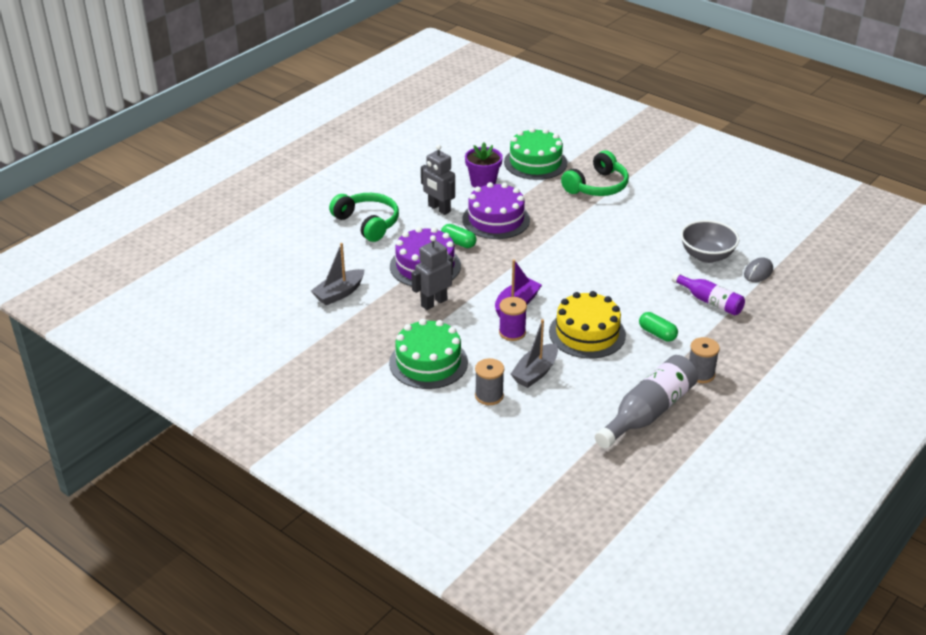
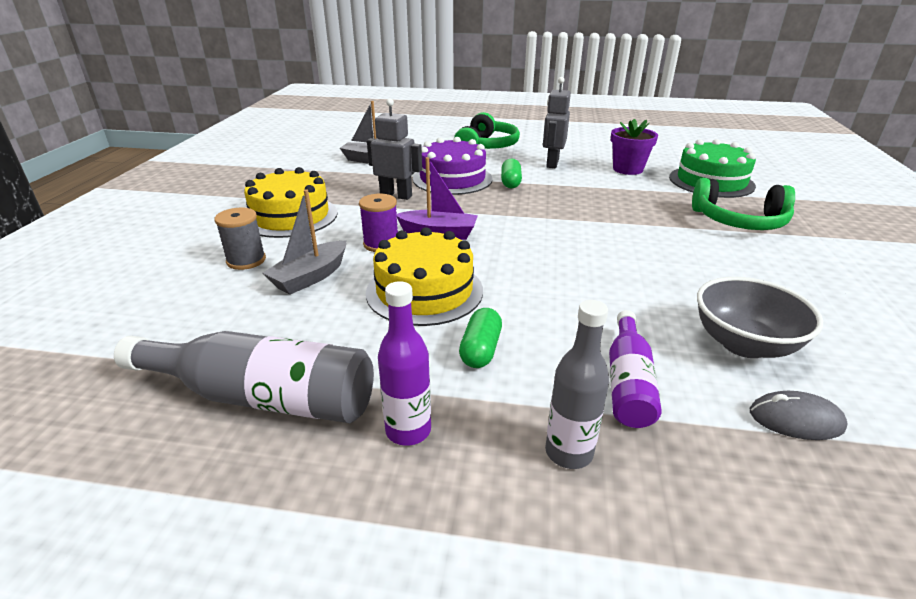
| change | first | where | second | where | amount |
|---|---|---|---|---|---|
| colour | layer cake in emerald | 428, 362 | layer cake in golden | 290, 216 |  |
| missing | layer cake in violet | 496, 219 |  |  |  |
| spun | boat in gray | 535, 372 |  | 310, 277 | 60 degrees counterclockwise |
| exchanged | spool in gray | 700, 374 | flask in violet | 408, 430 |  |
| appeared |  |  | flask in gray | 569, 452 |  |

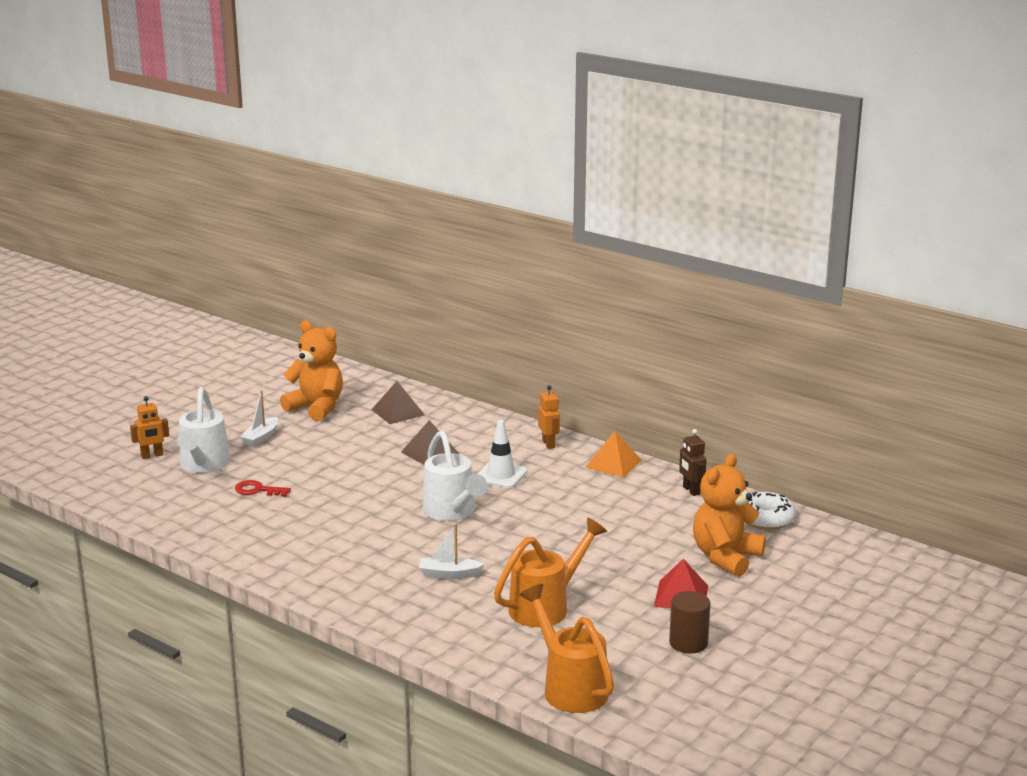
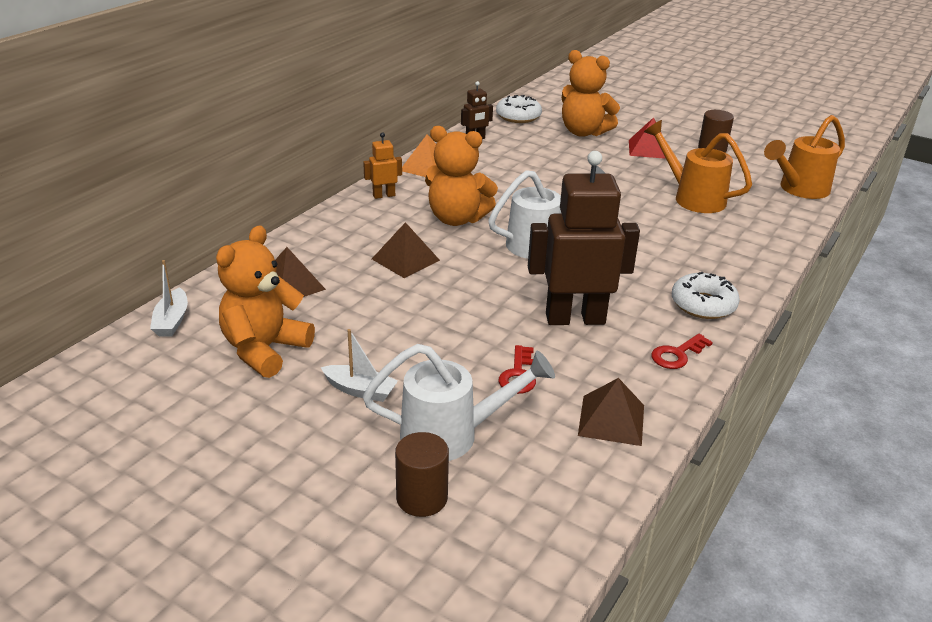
| change | first | where | second | where | amount |
|---|---|---|---|---|---|
| exchanged | robot figure in orange | 152, 455 | cylinder in brown | 422, 498 |  |
| relocated | boat in white | 449, 574 |  | 172, 321 |  |
| exchanged | safety cone in white | 501, 475 | stuffed bear in orange | 457, 219 |  |
| appeared |  |  | robot figure in brown | 575, 318 |  |
| appeared |  |  | pyramid shape in brown | 611, 420 |  |
| appeared |  |  | latchkey in scarlet | 677, 354 |  |
| appeared |  |  | donut in white | 703, 304 |  |

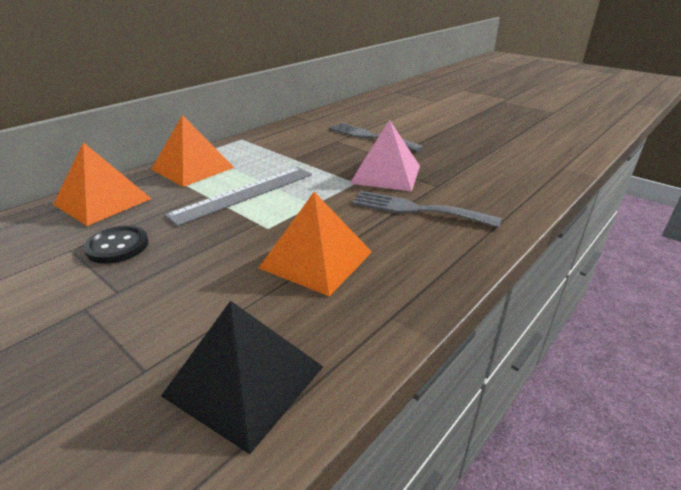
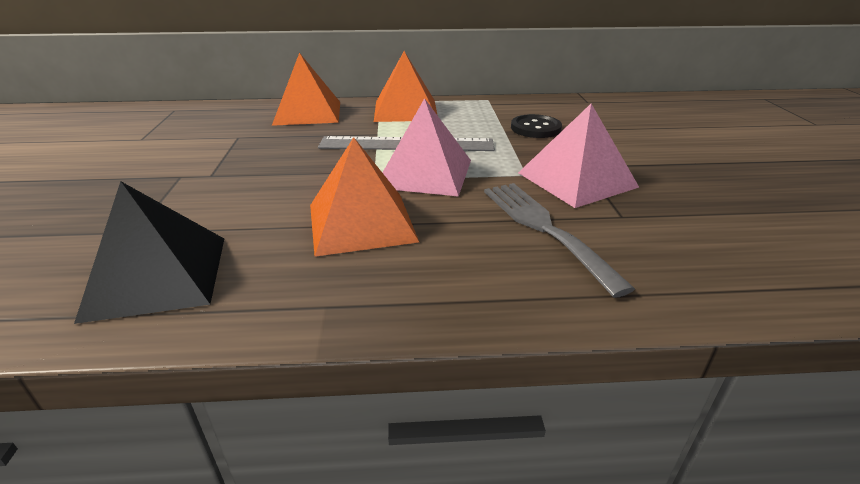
| change | first | where | second | where | amount |
|---|---|---|---|---|---|
| relocated | sewing button in ebony | 117, 246 |  | 535, 128 |  |
| missing | dinner fork in gray | 370, 136 |  |  |  |
| appeared |  |  | pyramid shape in pink | 425, 173 |  |

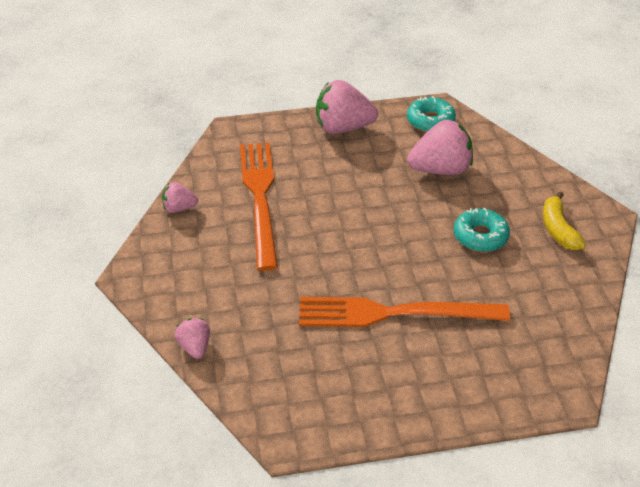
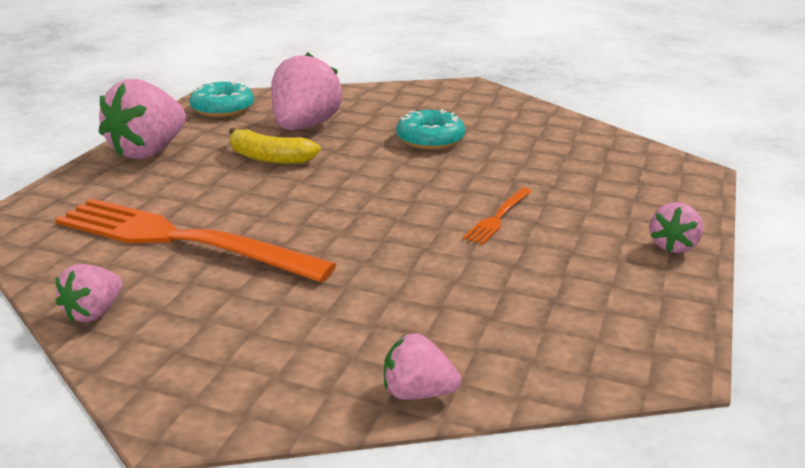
| change | first | where | second | where | amount |
|---|---|---|---|---|---|
| size | dinner fork in orange | 394, 313 |  | 498, 217 | x0.43 |
| relocated | toy banana in golden | 558, 229 |  | 270, 158 |  |
| appeared |  |  | berry in pink | 673, 246 |  |

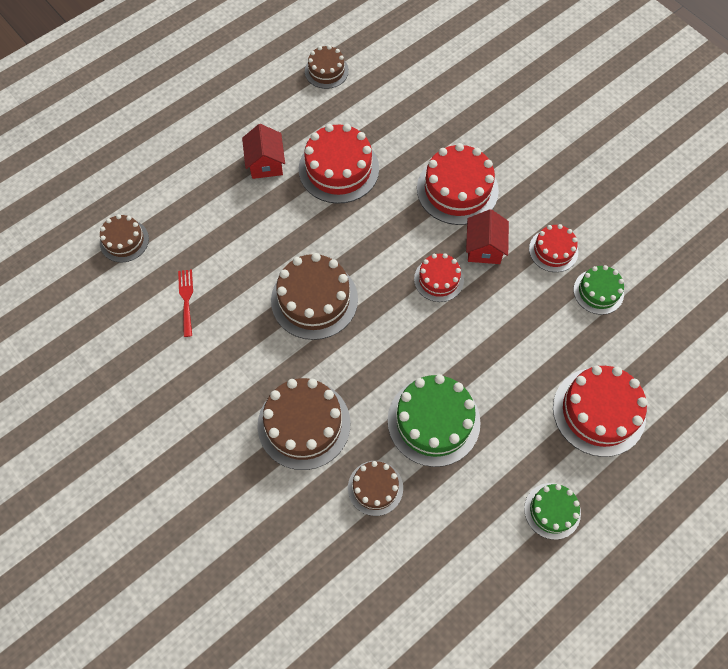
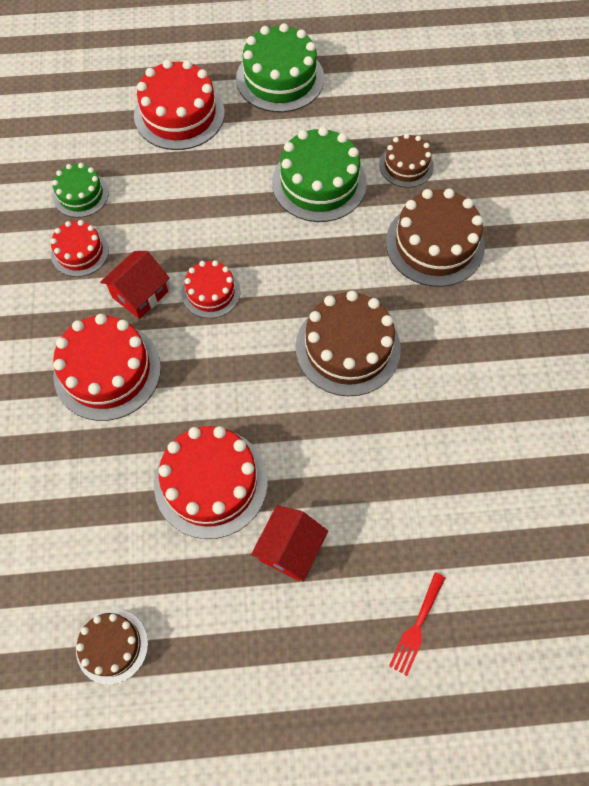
| change | first | where | second | where | amount |
|---|---|---|---|---|---|
| missing | layer cake in brown | 124, 241 |  |  |  |
| relocated | dinner fork in scarlet | 186, 299 |  | 416, 627 |  |
| size | layer cake in emerald | 552, 511 |  | 280, 78 | x1.73 |

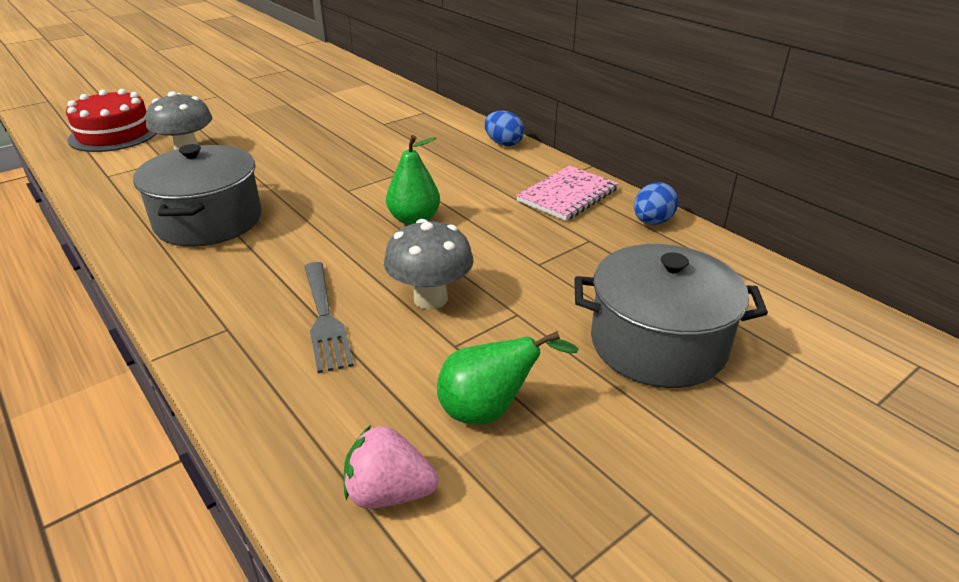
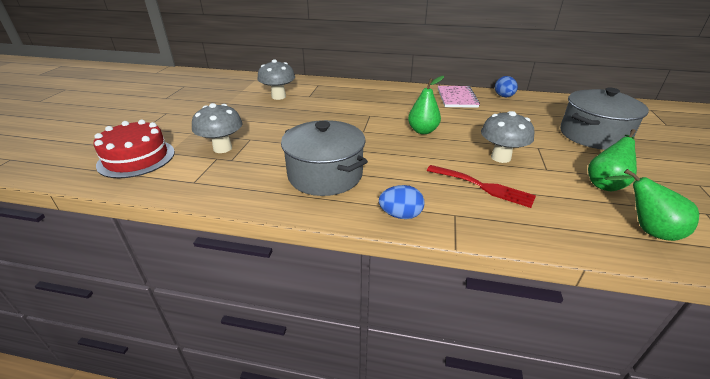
| change | first | where | second | where | amount |
|---|---|---|---|---|---|
| colour | dinner fork in gray | 325, 319 | dinner fork in scarlet | 483, 187 |  |
| exchanged | berry in pink | 389, 493 | pear in emerald | 646, 230 |  |
| relocated | egg shape in royal blue | 503, 143 |  | 400, 215 |  |
| appeared |  |  | fungus in gray | 278, 96 |  |

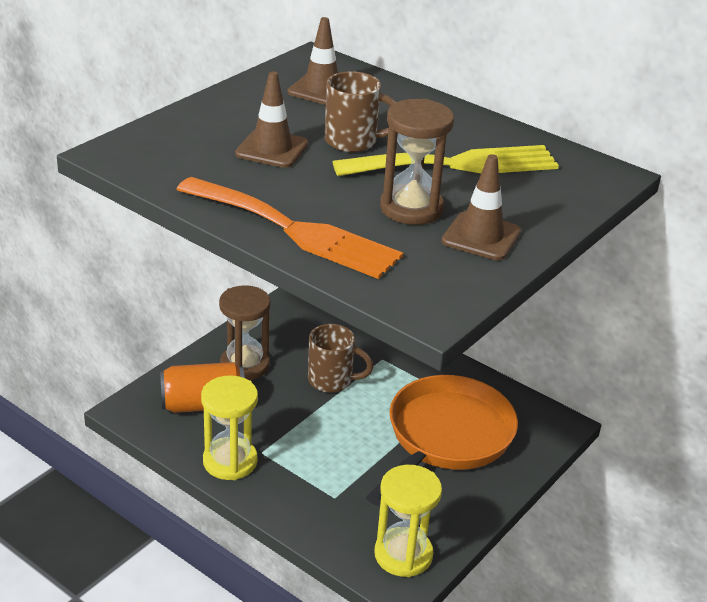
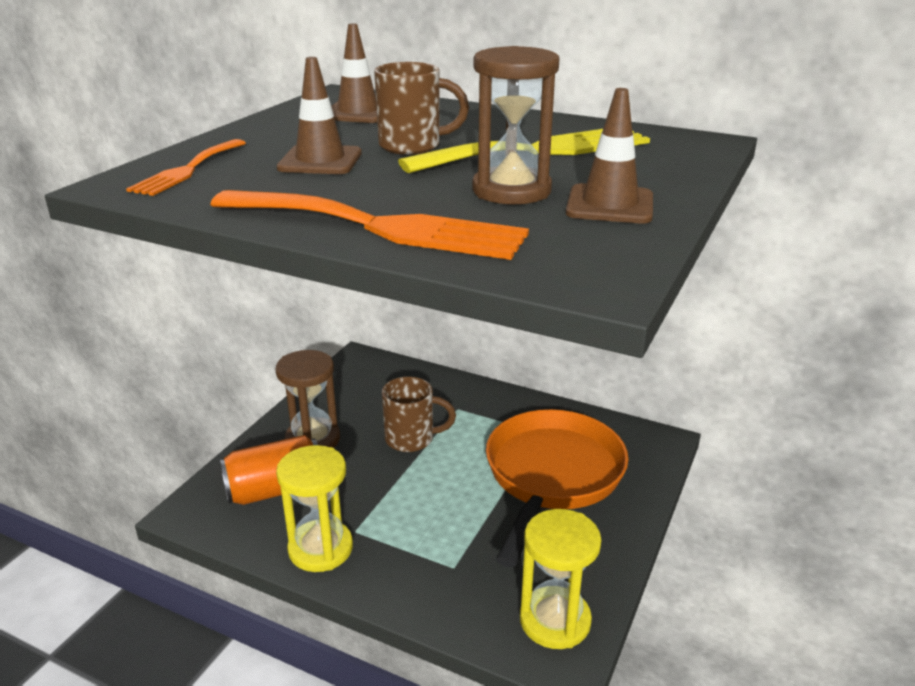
| change | first | where | second | where | amount |
|---|---|---|---|---|---|
| appeared |  |  | dinner fork in orange | 187, 170 |  |

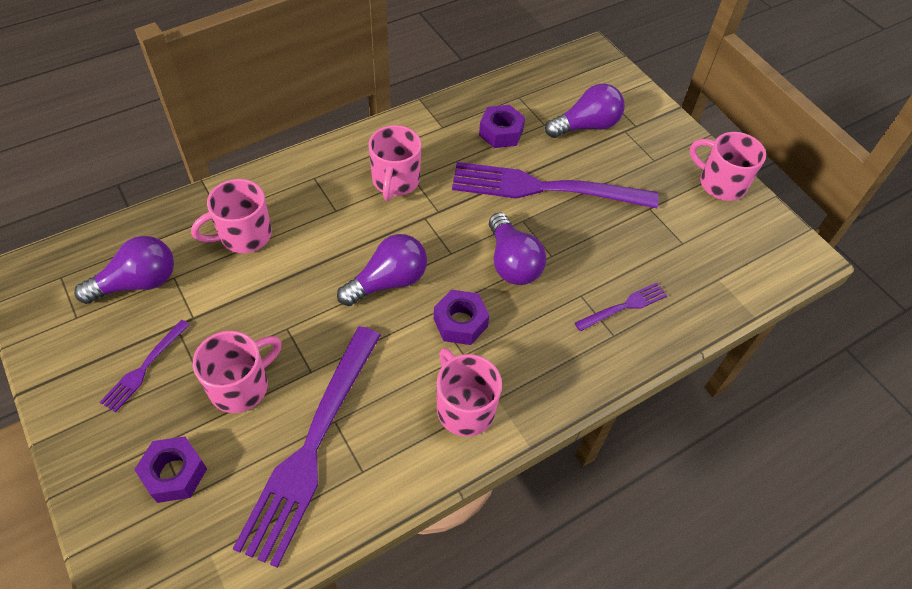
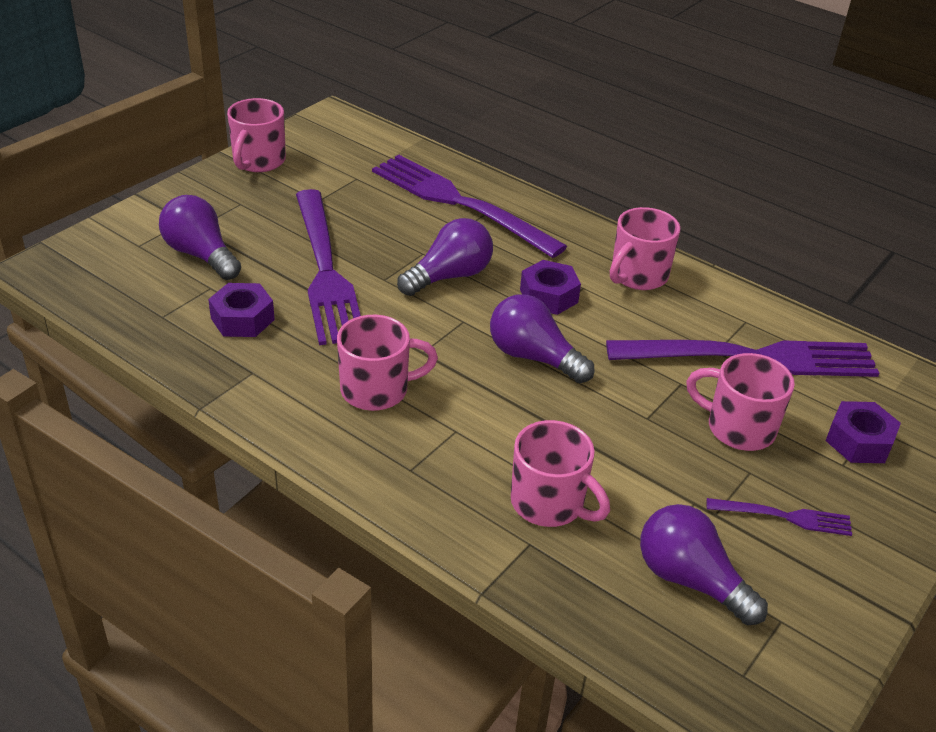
| change | first | where | second | where | amount |
|---|---|---|---|---|---|
| size | dinner fork in violet | 624, 306 |  | 459, 203 | x2.19 |

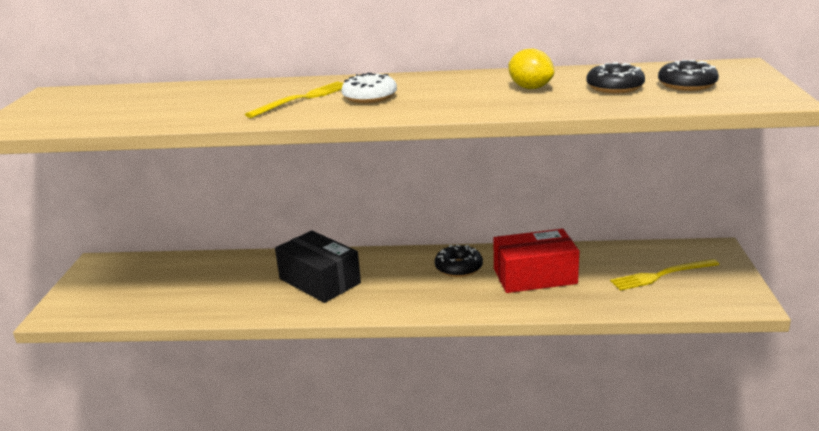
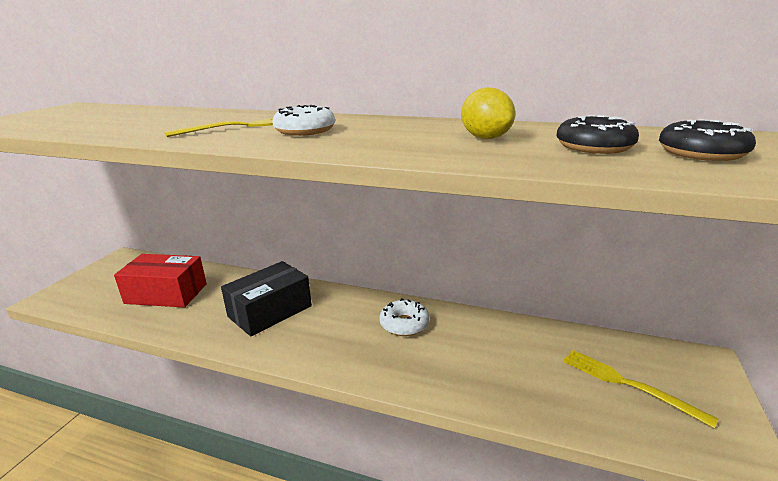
| change | first | where | second | where | amount |
|---|---|---|---|---|---|
| spun | parcel in ebony | 319, 281 |  | 270, 311 | 75 degrees clockwise |
| colour | donut in ebony | 458, 268 | donut in white | 404, 324 |  |
| relocated | parcel in scarlet | 535, 276 |  | 166, 293 |  |
| spun | dinner fork in golden | 661, 275 |  | 628, 384 | 45 degrees clockwise |

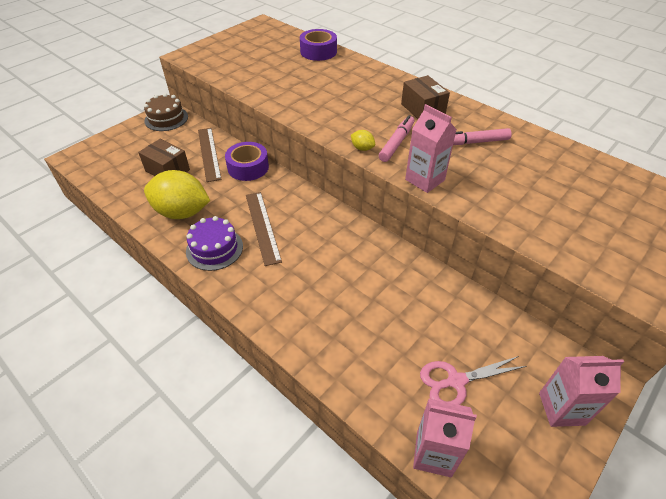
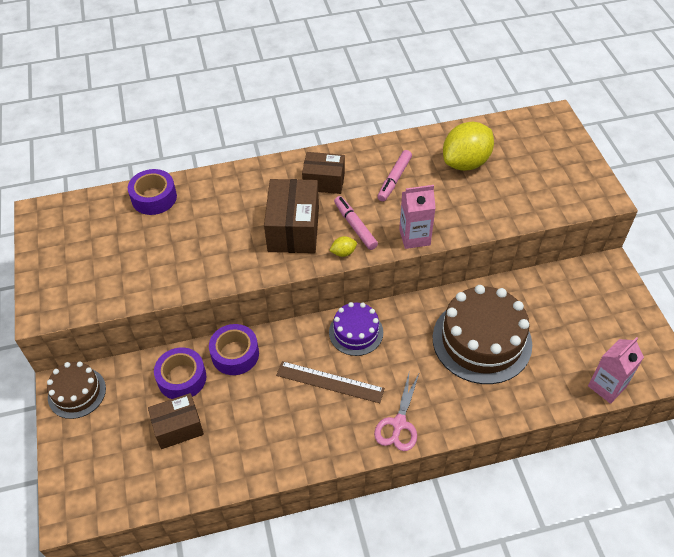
| change | first | where | second | where | amount |
|---|---|---|---|---|---|
| relocated | citrus fruit in golden | 182, 212 |  | 465, 162 |  |
| relocated | layer cake in violet | 214, 248 |  | 356, 332 |  |
| exchanged | straightedge in brown | 209, 153 | sticky tape in violet | 182, 378 |  |
| relocated | shears in pink | 456, 381 |  | 399, 424 |  |
| missing | milk carton in pink | 561, 408 |  |  |  |
| appeared |  |  | parcel in brown | 293, 229 |  |
| appeared |  |  | layer cake in brown | 482, 340 |  |

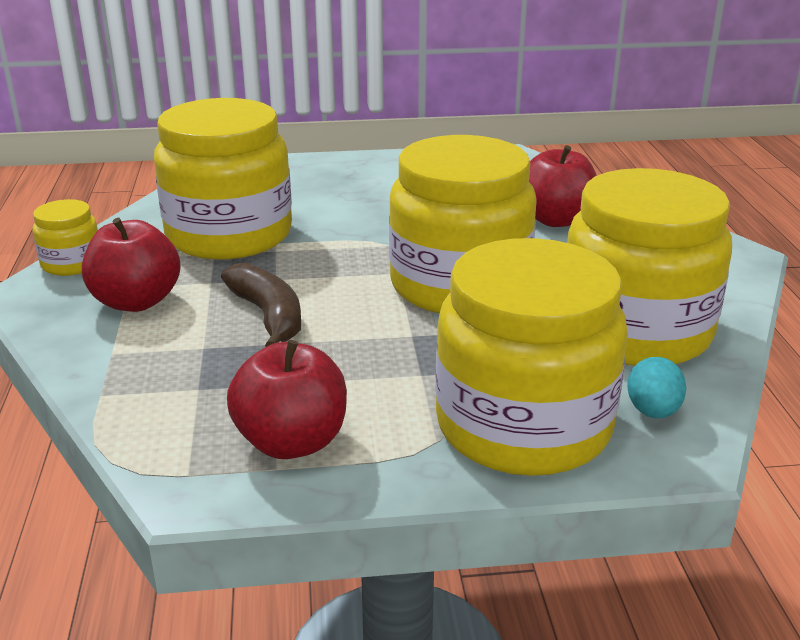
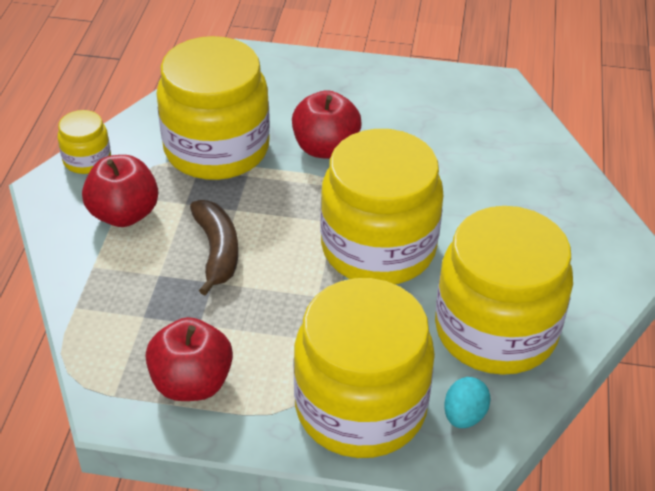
| change | first | where | second | where | amount |
|---|---|---|---|---|---|
| relocated | apple fruit in scarlet | 556, 220 |  | 325, 148 |  |

